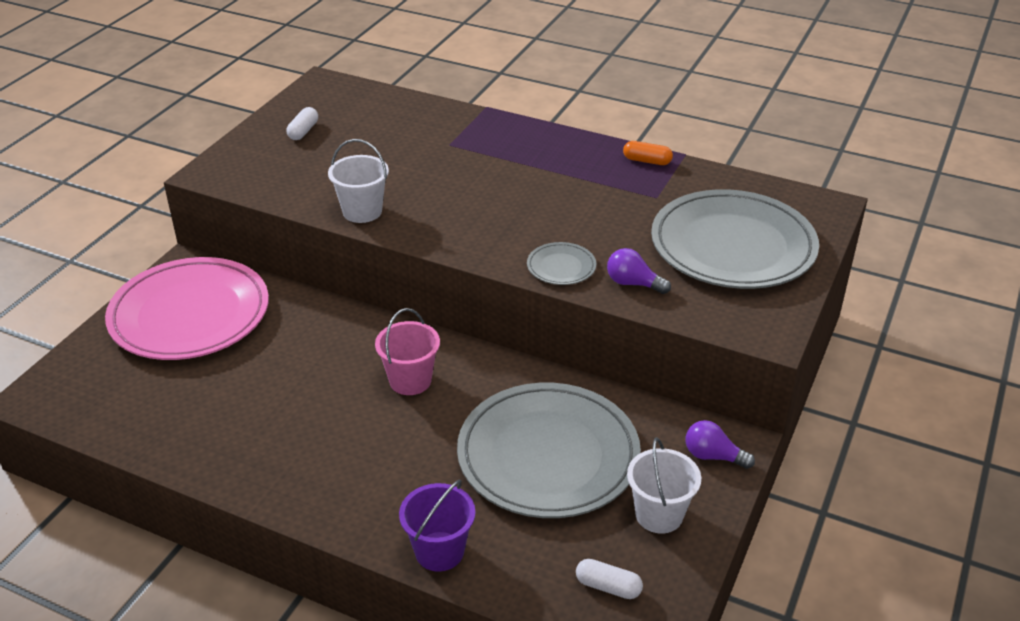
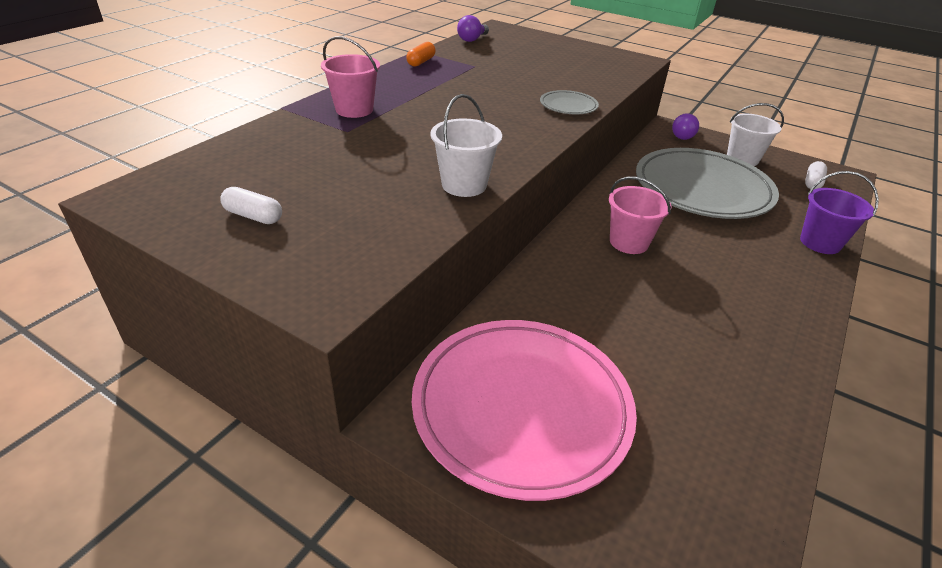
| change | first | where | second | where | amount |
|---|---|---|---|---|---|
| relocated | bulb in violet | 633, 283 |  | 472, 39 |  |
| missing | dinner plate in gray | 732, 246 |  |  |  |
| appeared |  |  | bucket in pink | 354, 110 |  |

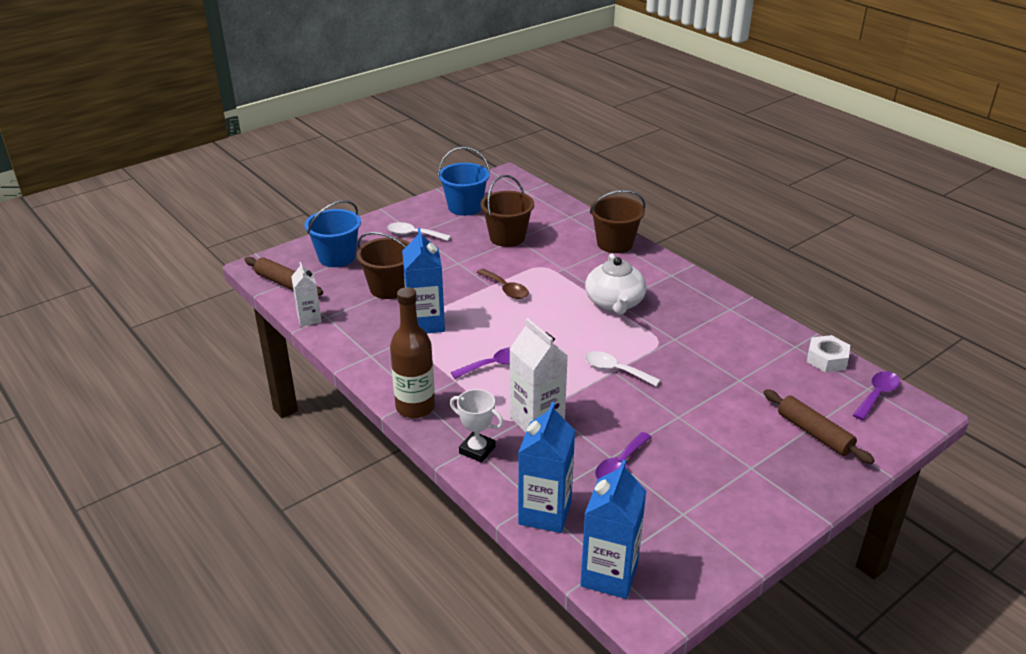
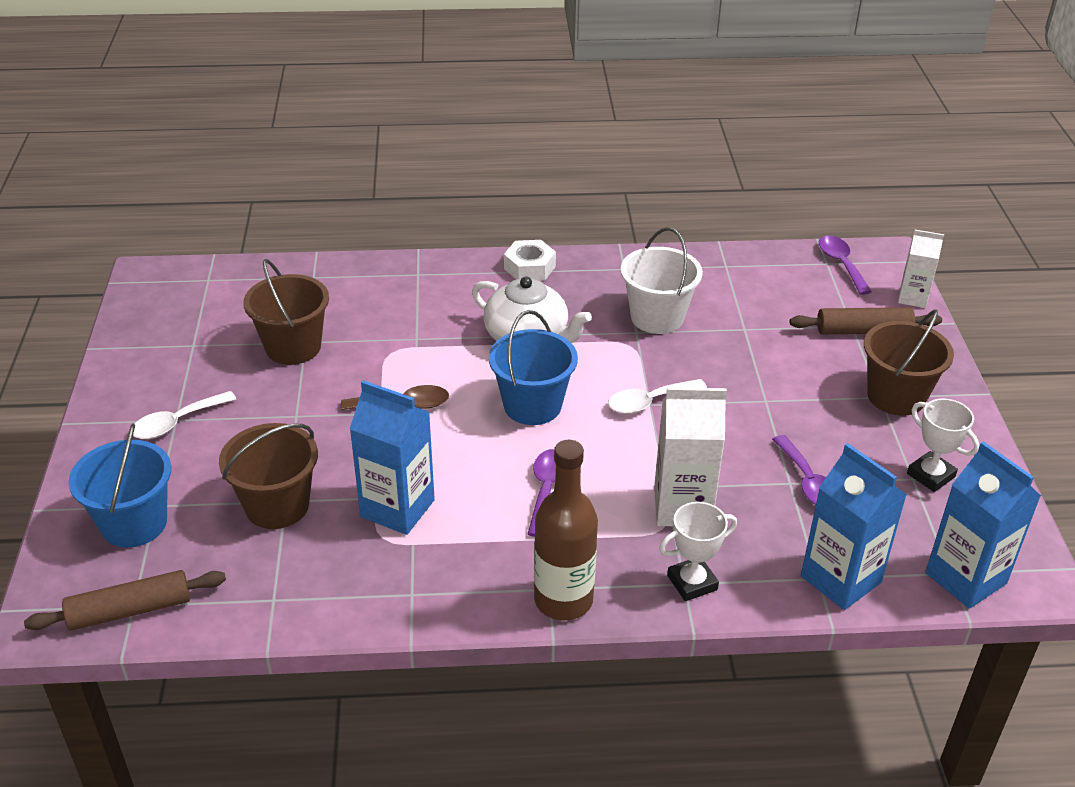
| change | first | where | second | where | amount |
|---|---|---|---|---|---|
| relocated | milk carton in white | 309, 318 |  | 912, 298 |  |
| relocated | bucket in royal blue | 465, 207 |  | 532, 405 |  |
| relocated | bucket in brown | 614, 244 |  | 896, 396 |  |
| relocated | hex nut in white | 827, 359 |  | 529, 267 |  |
| appeared |  |  | bucket in white | 657, 317 |  |
| appeared |  |  | award cup in white | 930, 475 |  |

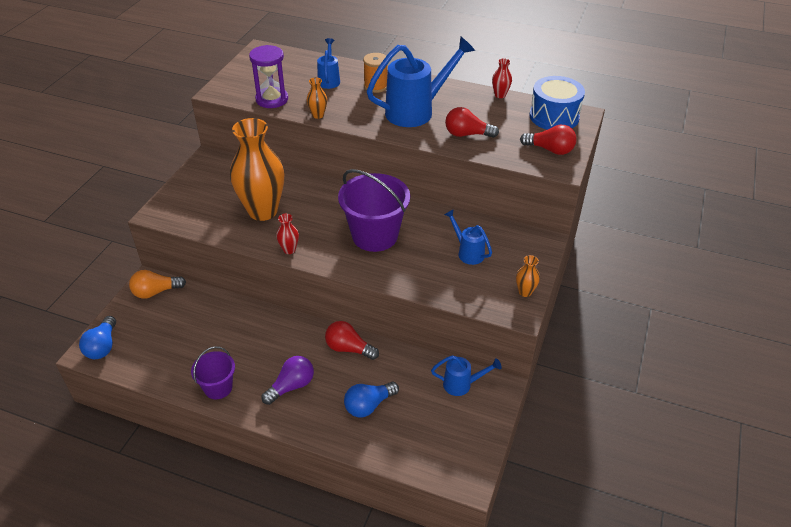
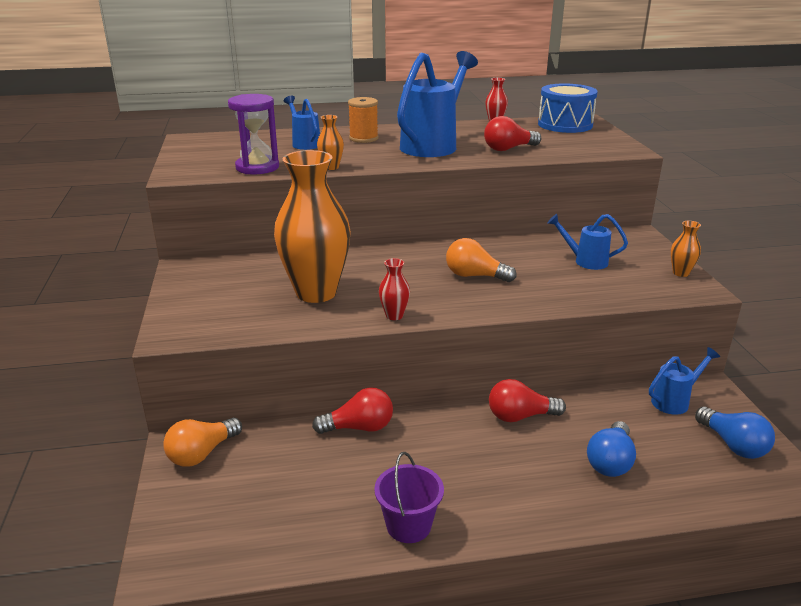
| change | first | where | second | where | amount |
|---|---|---|---|---|---|
| relocated | bulb in royal blue | 102, 346 |  | 733, 445 |  |
| missing | bulb in violet | 291, 386 |  |  |  |
| exchanged | bucket in violet | 375, 236 | bulb in orange | 475, 276 |  |
| relocated | bulb in scarlet | 550, 150 |  | 359, 427 |  |

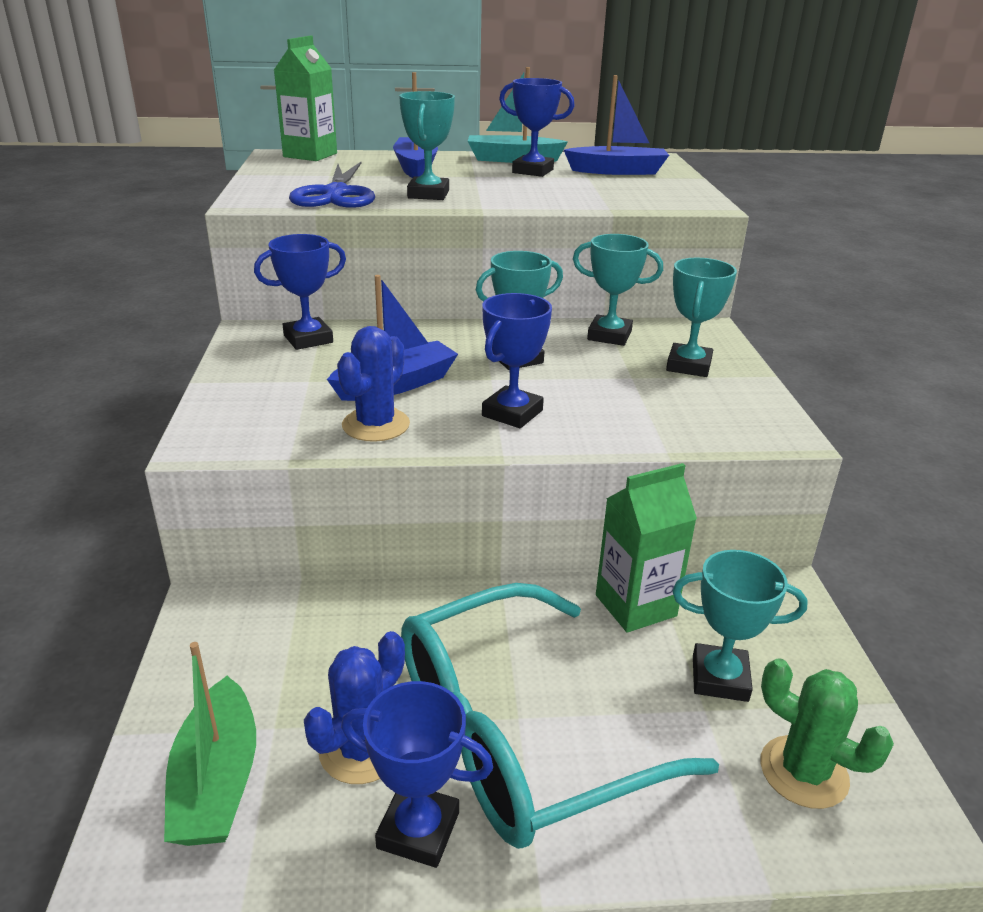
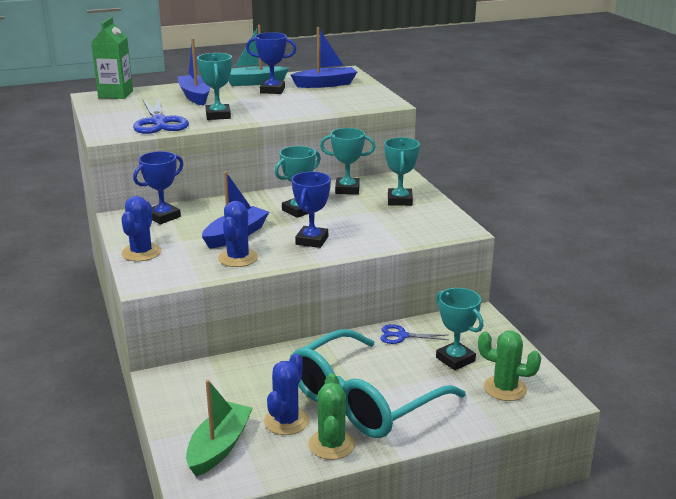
| change | first | where | second | where | amount |
|---|---|---|---|---|---|
| spun | boat in emerald | 217, 781 |  | 219, 447 | 135 degrees counterclockwise |
| exchanged | award cup in royal blue | 418, 830 | cactus in emerald | 331, 444 |  |
| exchanged | milk carton in emerald | 635, 605 | shears in royal blue | 402, 336 |  |
| spun | award cup in aqua | 720, 678 |  | 455, 359 | 60 degrees clockwise |
| appeared |  |  | cactus in royal blue | 141, 252 |  |

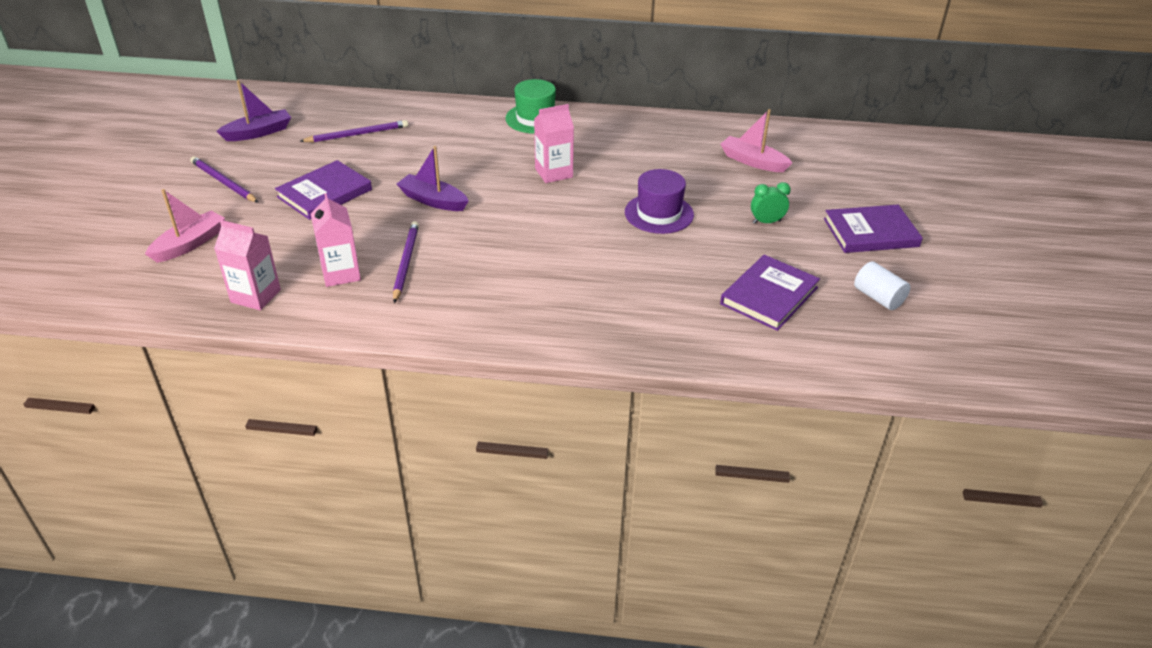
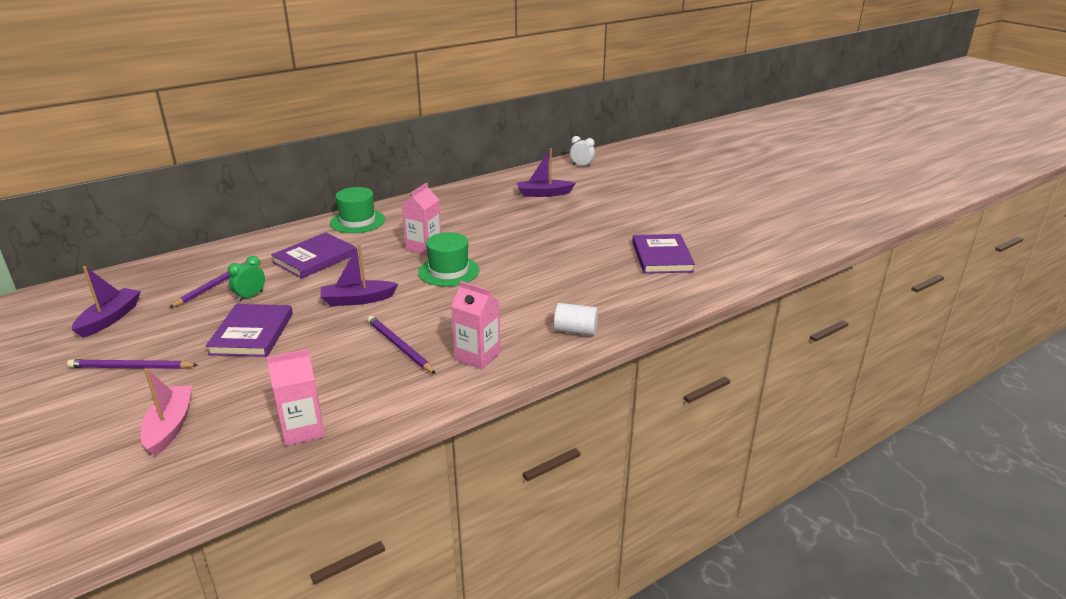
| change | first | where | second | where | amount |
|---|---|---|---|---|---|
| relocated | milk carton in pink | 341, 273 |  | 477, 356 |  |
| missing | tall hat in violet | 659, 213 |  |  |  |
| colour | boat in pink | 753, 161 | boat in violet | 543, 194 |  |
| relocated | bedside clock in emerald | 766, 222 |  | 250, 296 |  |
| relocated | hardcover in violet | 871, 233 |  | 315, 258 |  |
| relocated | cylinder in white | 878, 297 |  | 575, 331 |  |
| appeared |  |  | tall hat in emerald | 448, 271 |  |
| appeared |  |  | bedside clock in white | 582, 165 |  |

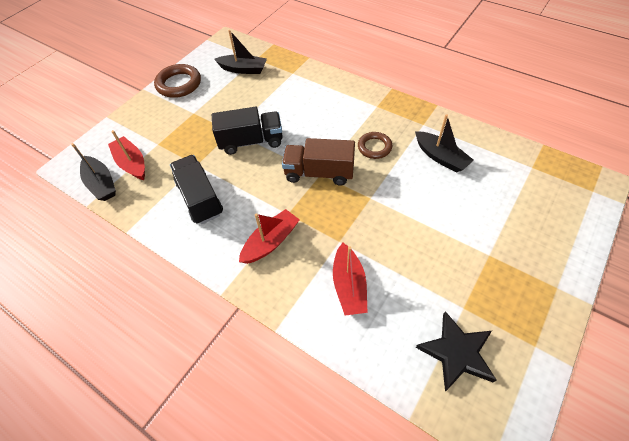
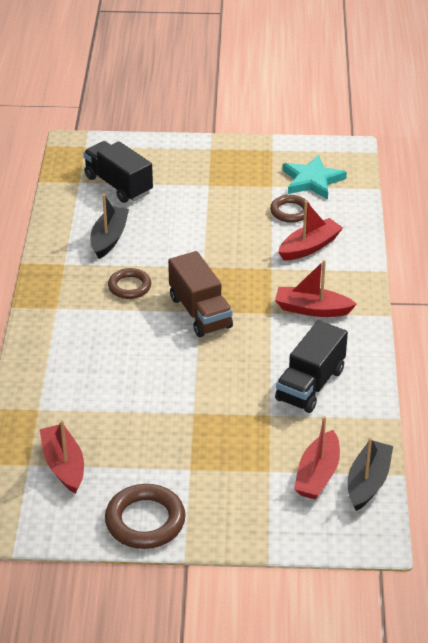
| change | first | where | second | where | amount |
|---|---|---|---|---|---|
| relocated | lorry in ebony | 251, 142 |  | 118, 185 |  |
| colour | boat in ebony | 243, 69 | boat in scarlet | 63, 465 |  |
| colour | five-pointed star in ebony | 457, 352 | five-pointed star in aqua | 312, 180 |  |
| appeared |  |  | torus in brown | 290, 211 |  |

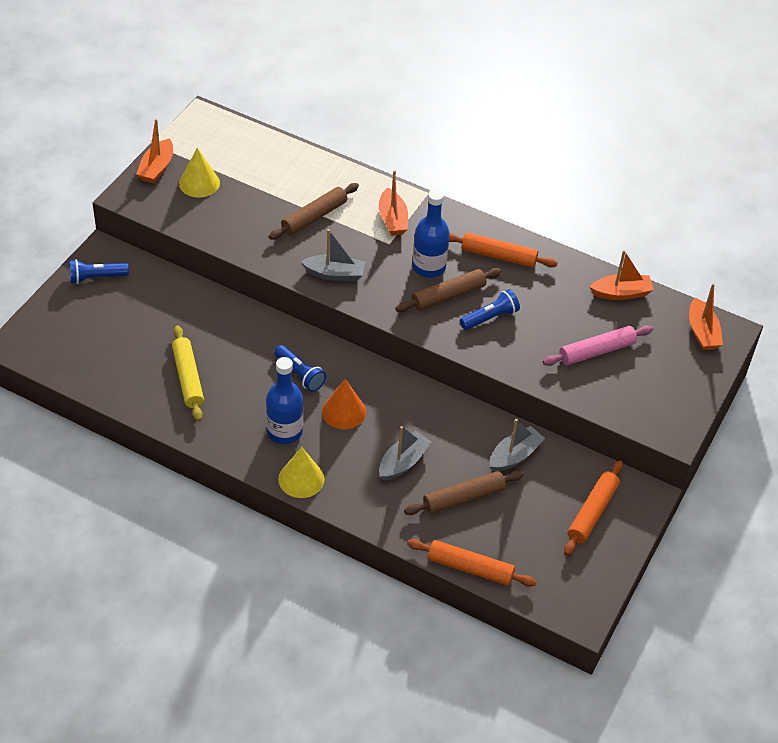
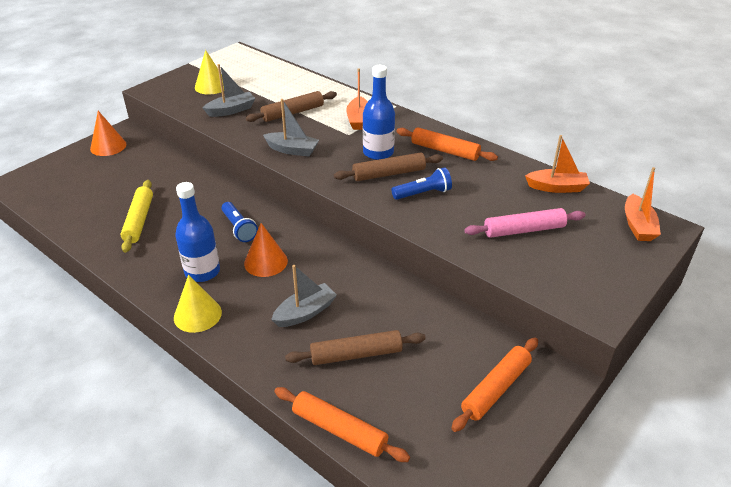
| change | first | where | second | where | amount |
|---|---|---|---|---|---|
| exchanged | torch in royal blue | 96, 278 | cone in orange | 108, 146 |  |
| missing | boat in orange | 157, 168 |  |  |  |
| relocated | boat in gray | 514, 456 |  | 231, 110 |  |

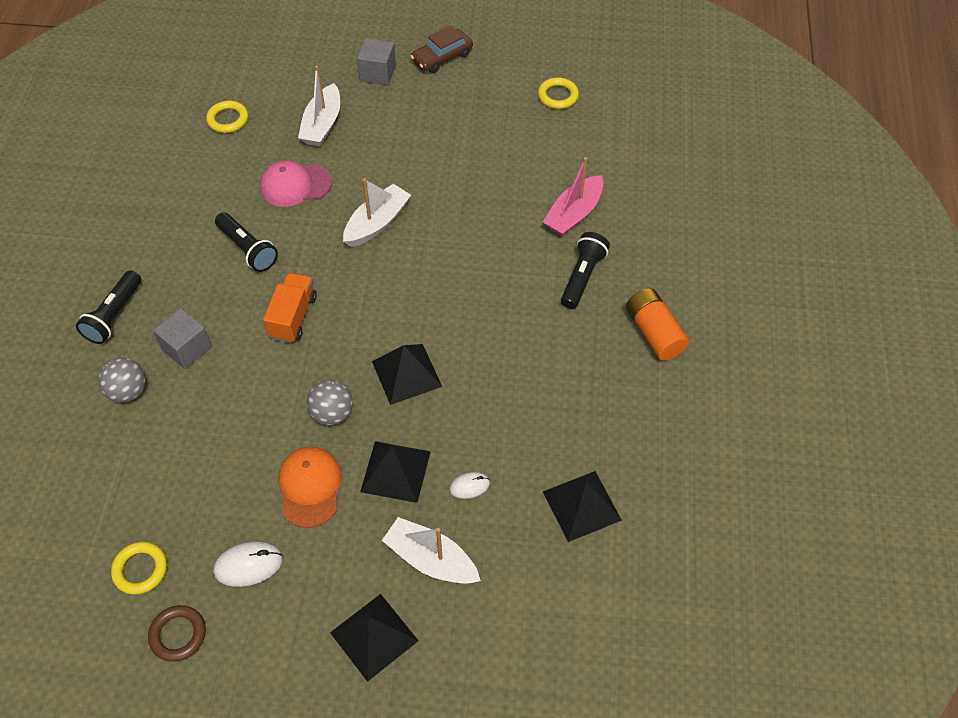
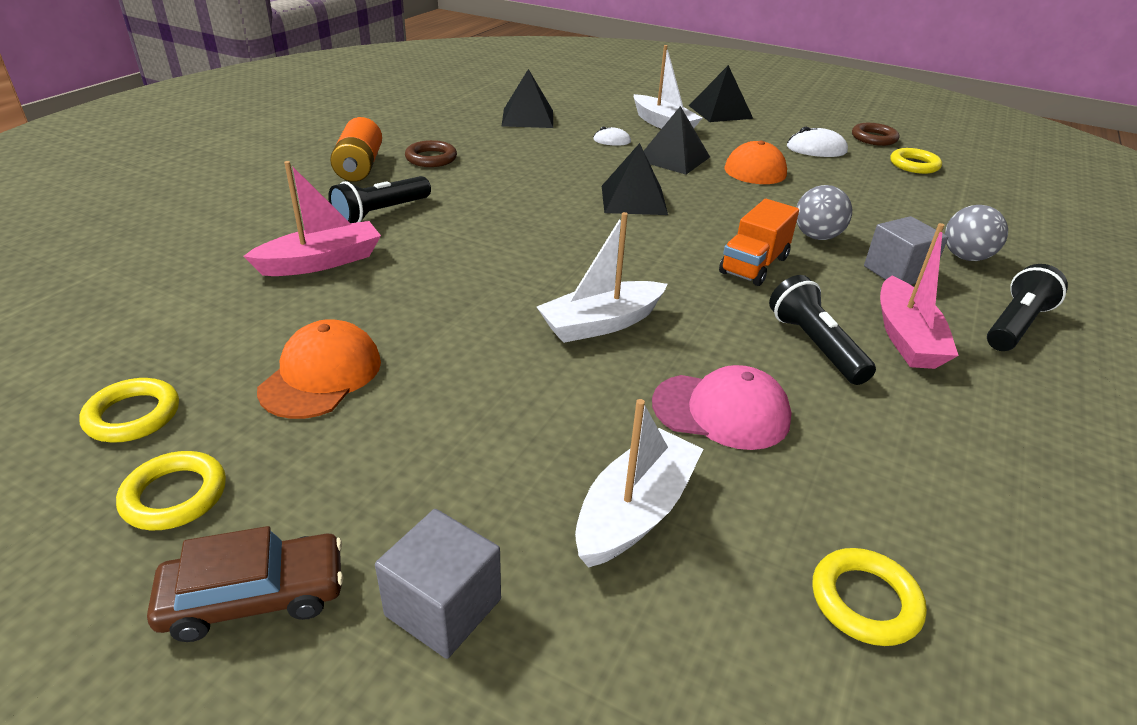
| change | first | where | second | where | amount |
|---|---|---|---|---|---|
| relocated | ball in gray | 332, 413 |  | 816, 236 |  |
| appeared |  |  | torus in golden | 175, 496 |  |
| appeared |  |  | peaked cap in orange | 321, 375 |  |
| appeared |  |  | torus in brown | 431, 158 |  |
| appeared |  |  | boat in pink | 906, 337 |  |

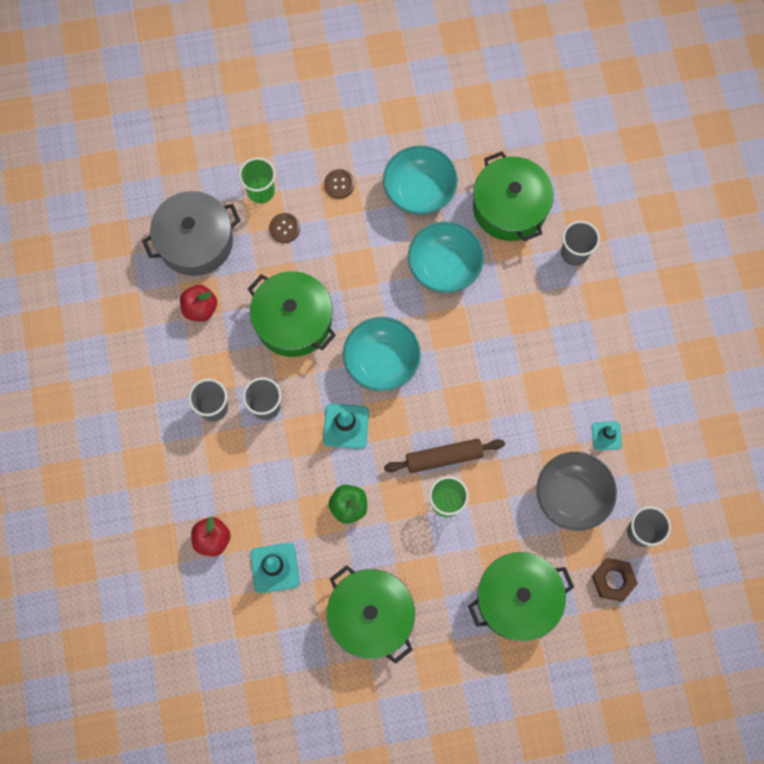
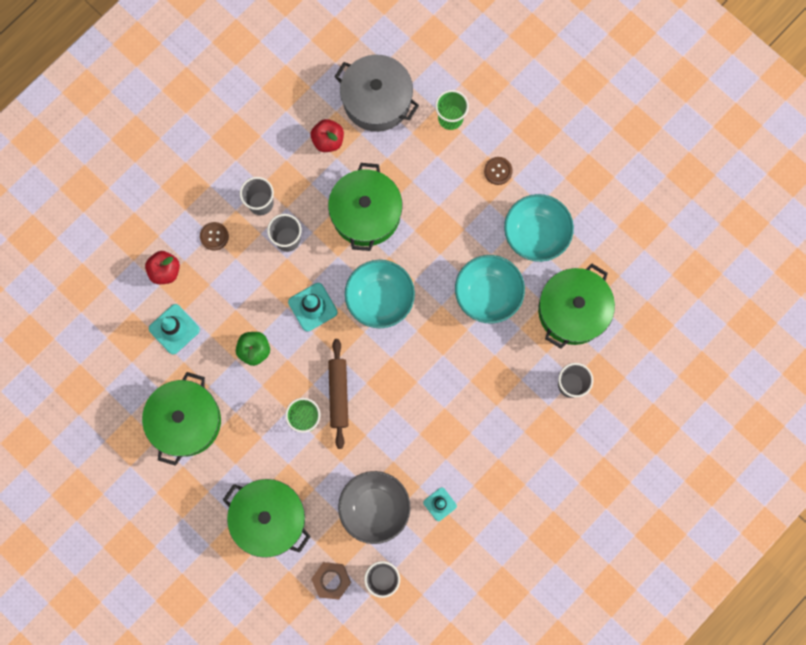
| change | first | where | second | where | amount |
|---|---|---|---|---|---|
| relocated | sewing button in brown | 284, 228 |  | 214, 236 |  |
| spun | rolling pin in brown | 444, 458 |  | 338, 394 | 45 degrees clockwise |

